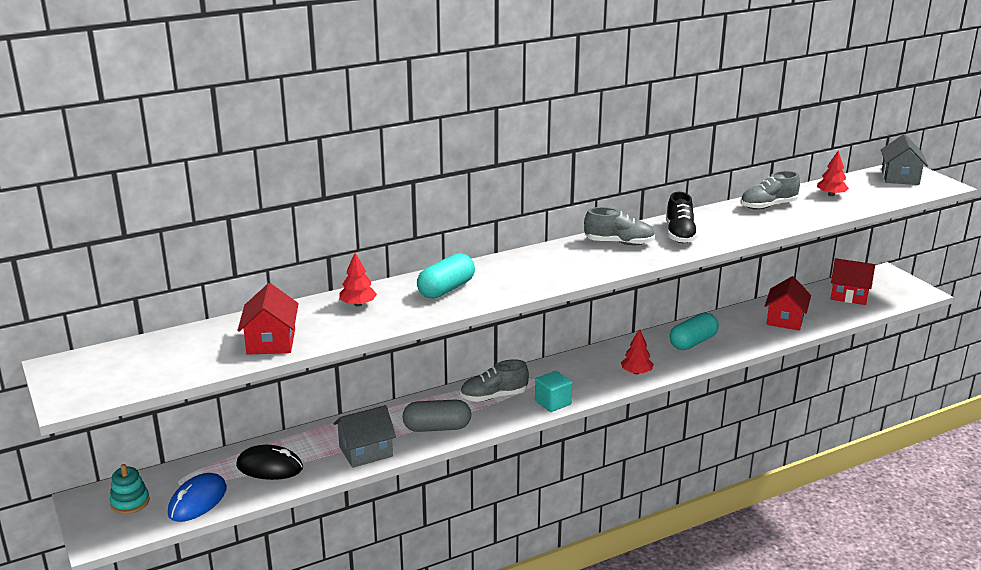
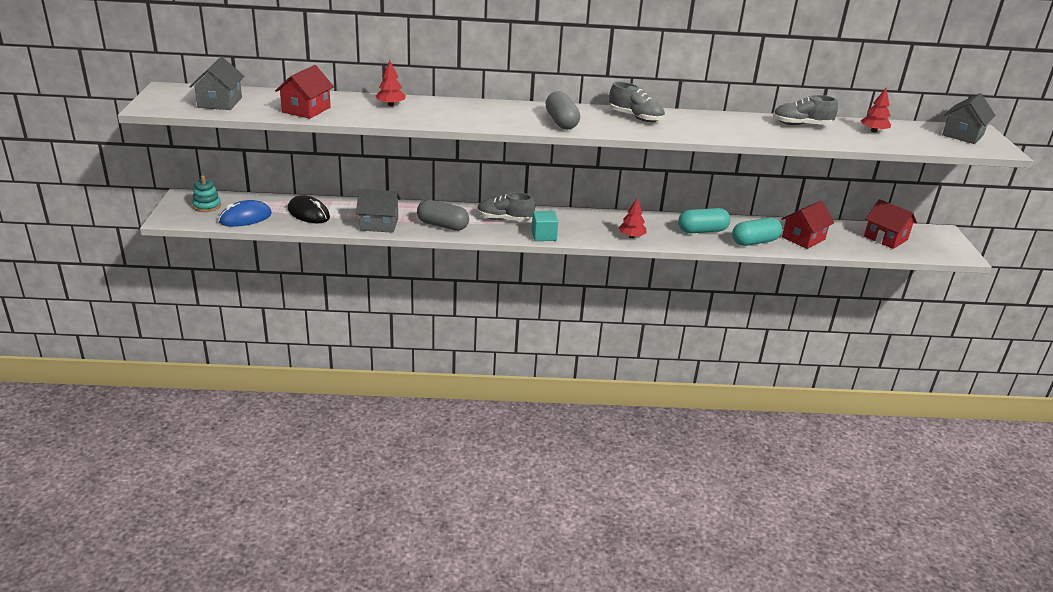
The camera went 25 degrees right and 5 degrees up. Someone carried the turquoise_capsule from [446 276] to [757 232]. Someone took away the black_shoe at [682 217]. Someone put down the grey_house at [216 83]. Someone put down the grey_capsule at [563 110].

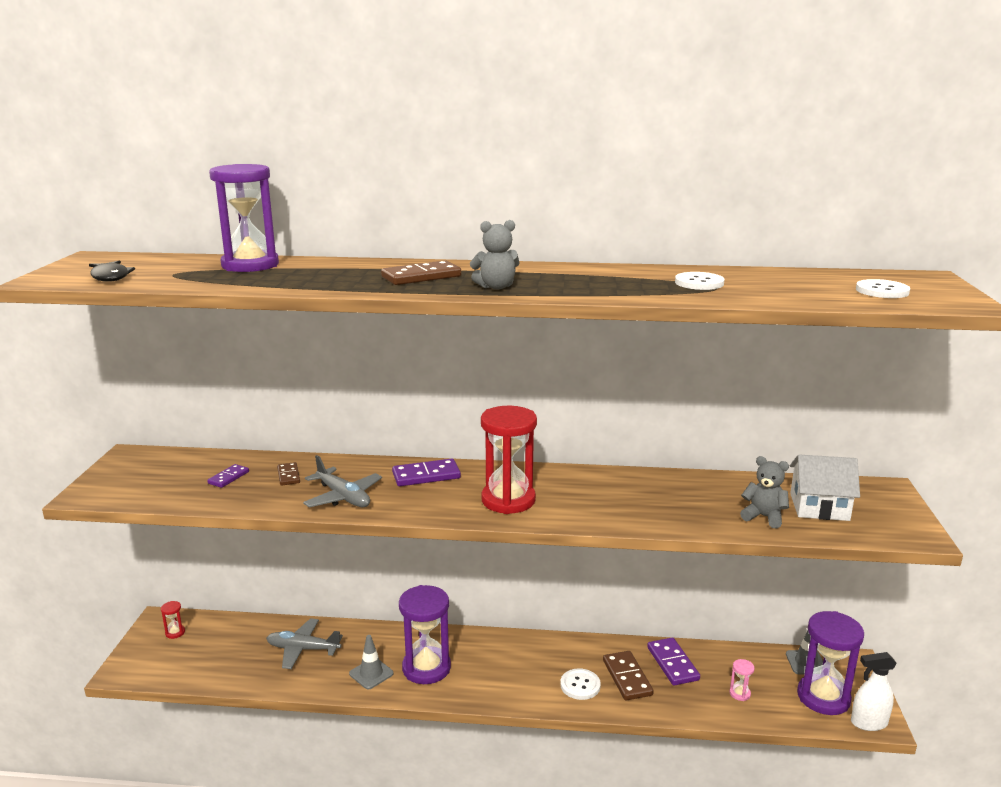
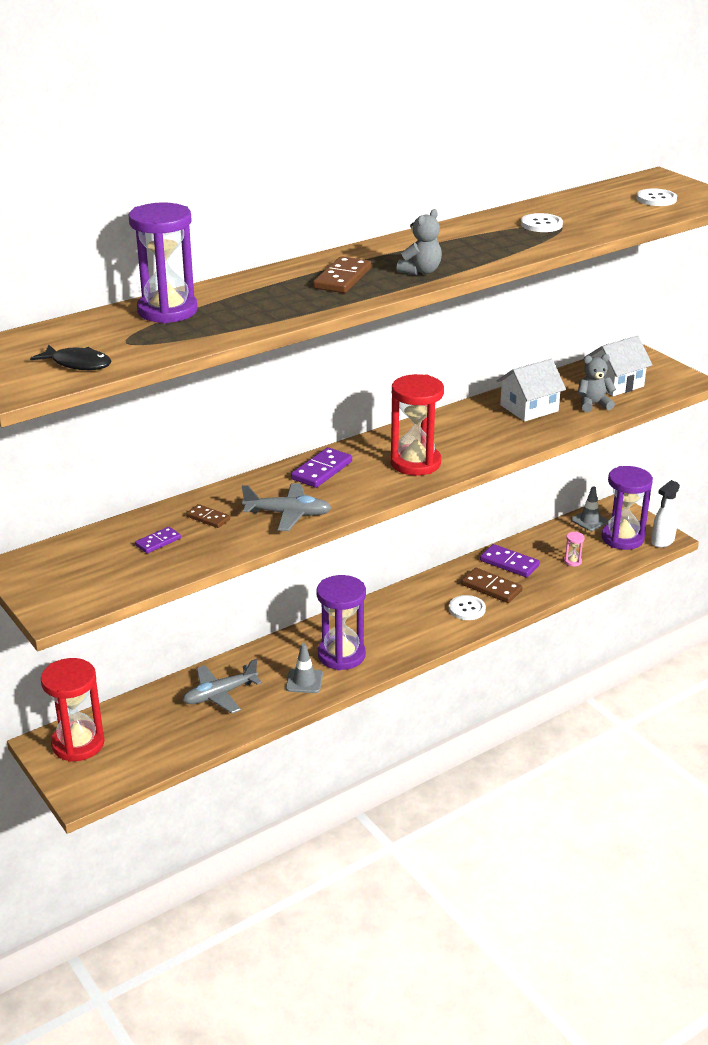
The camera went 40 degrees left and 10 degrees up. Someone scaled the red_hourglass at [173 620] by 2.45. Someone rotated the purple_domino at [228 476] by 60 degrees clockwise. Someone put down the white_house at [531 390].

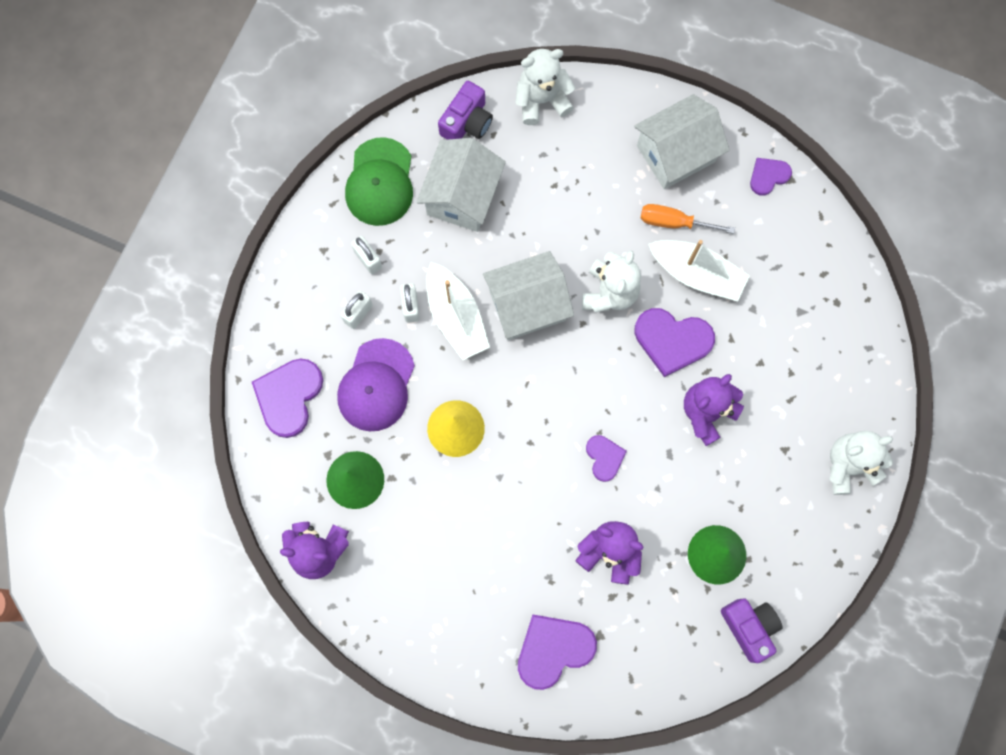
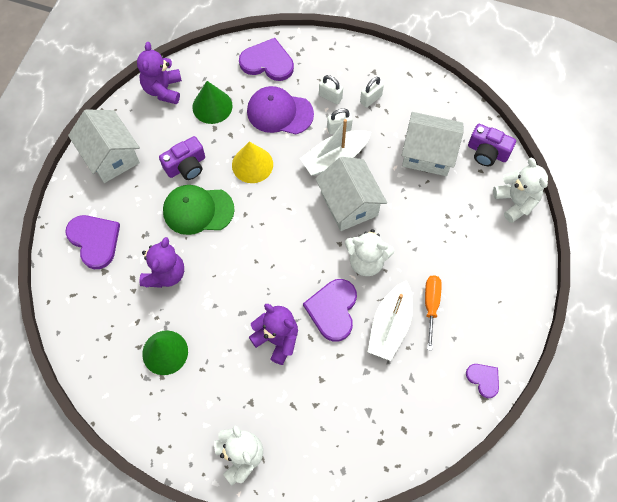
The camera went 85 degrees right and 10 degrees down. Someone carried the green_cap from [379 181] to [199 210]. Someone took away the purple_heart at [606 458]. Someone carried the white_house from [681 141] to [104 146]. Someone carried the purple_camera from [752 630] to [182 158].

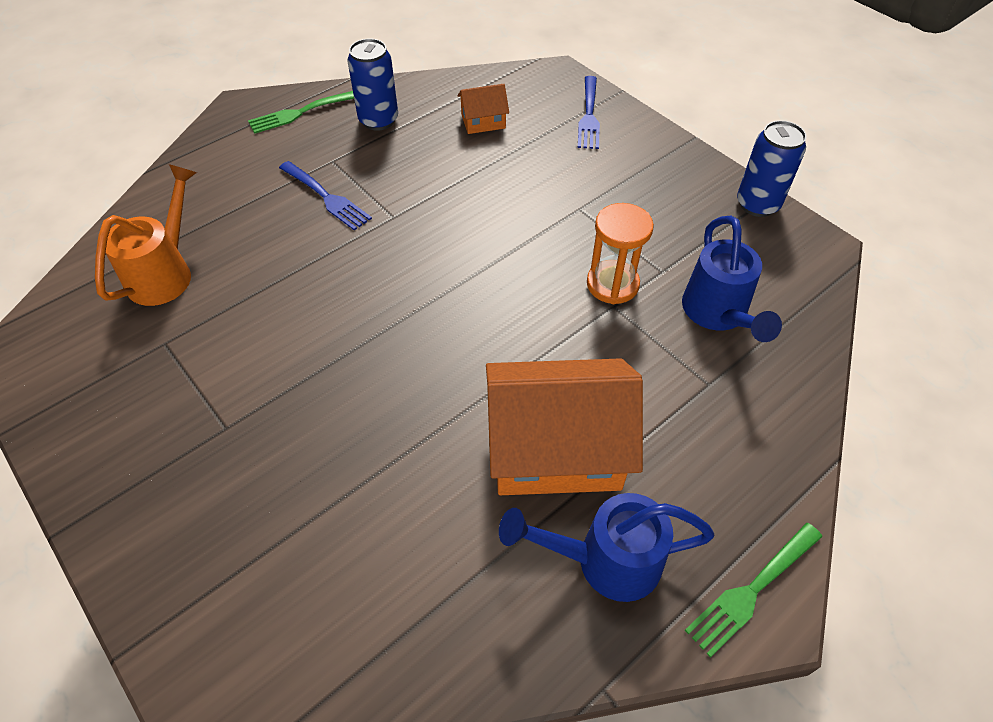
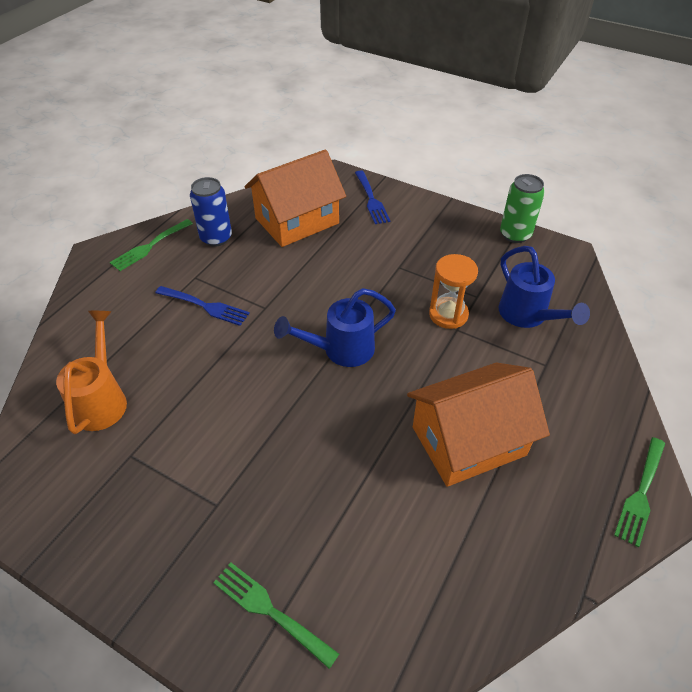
The camera went 20 degrees left and 5 degrees down. Someone scaled the orange_house at [483 109] by 2.20. Someone carried the blue_watering_can from [607 547] to [335 327]. Someone repainted the blue_can at [772 168], which became the green_can at [522 208]. Someone put down the green_fork at [276 615].

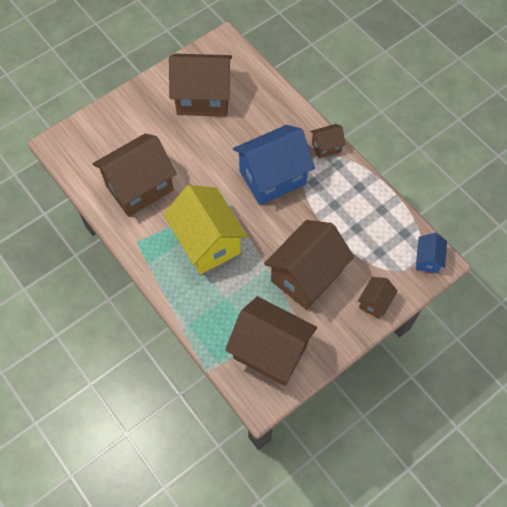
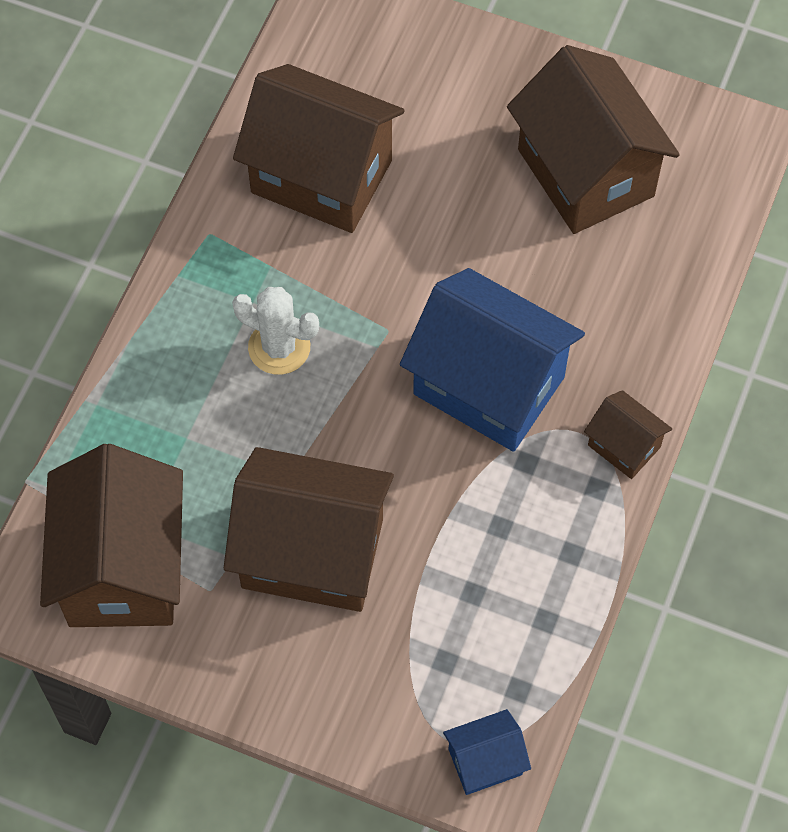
The camera went 60 degrees right and 0 degrees up. Someone swapped the yellow_house at [205 229] for the white_cactus at [275 331]. Someone took away the brown_house at [378 298].

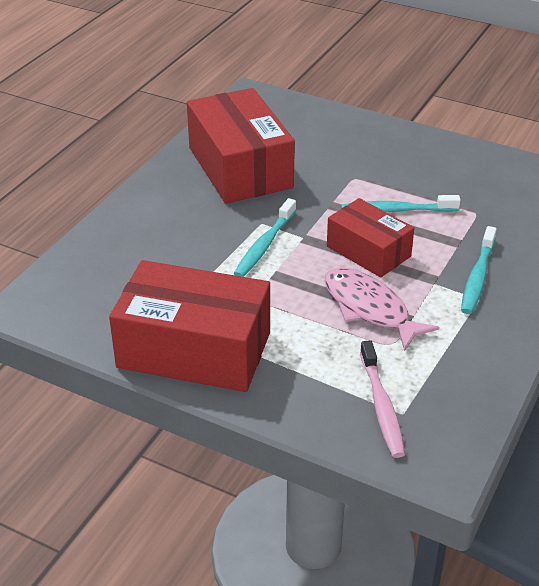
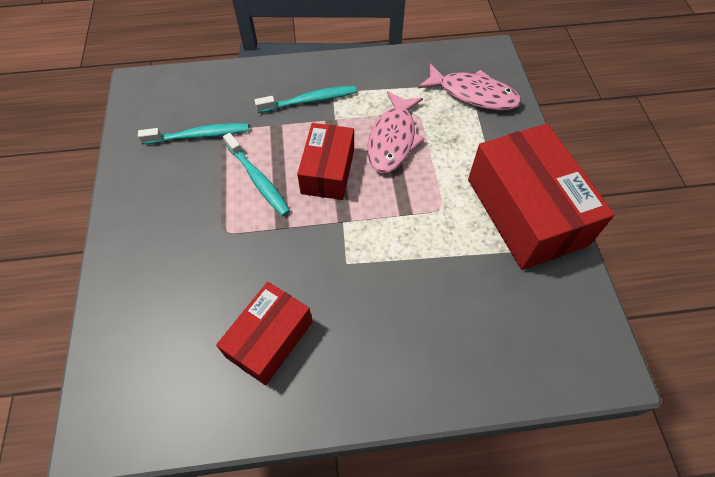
The camera went 125 degrees left and 20 degrees up. Someone scaled the red_box at [241 146] by 0.60. Someone carried the turquoise_toothbrush from [265 237] to [193 133]. Someone swapped the pink_toothbrush at [382 399] for the pink_fish at [469 87].

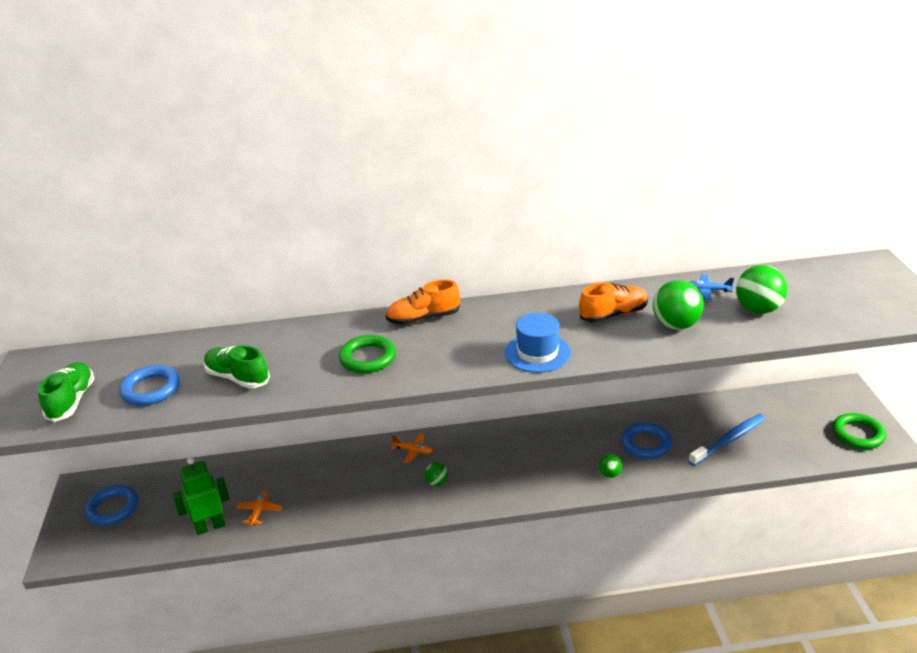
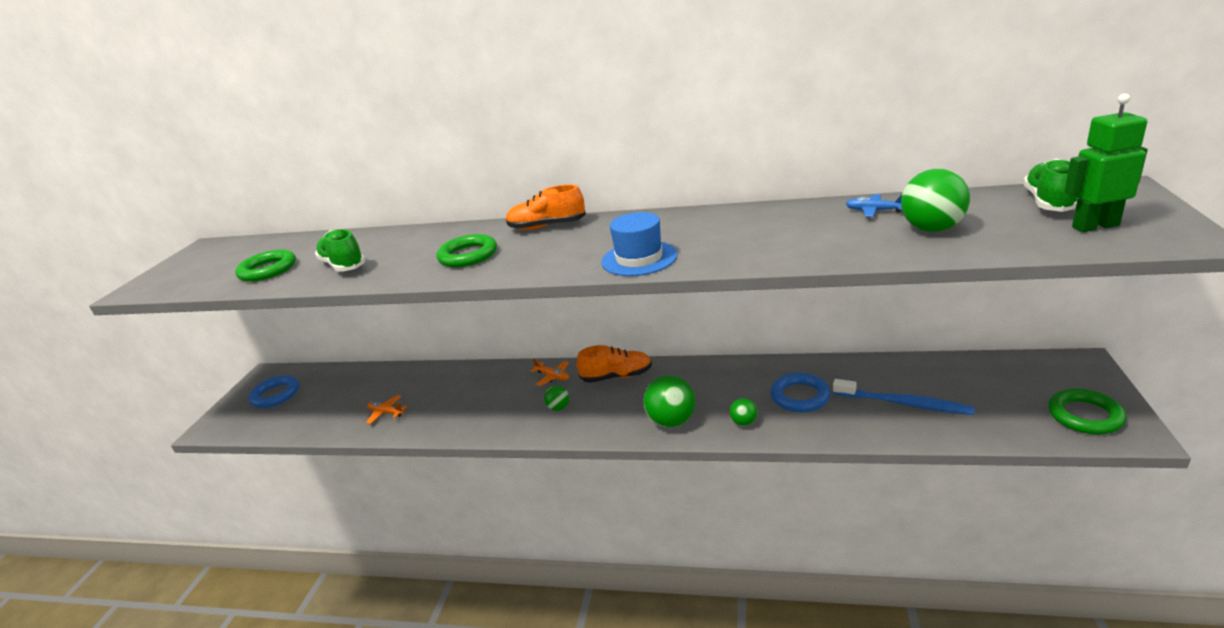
The camera went 20 degrees right and 5 degrees down. Someone carried the green_shoe from [66 392] to [1050 185]. Someone repainted the blue_ring at [149 385], which became the green_ring at [265 265]. Someone carried the green_robot from [201 496] to [1106 163]. Someone rotated the orange_plane at [259 508] by 90 degrees counterclockwise. Someone carried the orange_shoe from [613 303] to [614 364]. Someone carried the green_ball from [678 305] to [669 401]. Someone rotated the blue_toothbrush at [727 440] by 45 degrees clockwise.

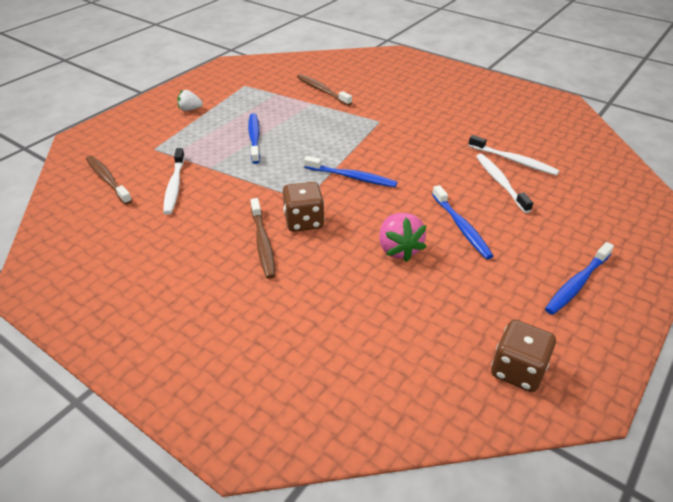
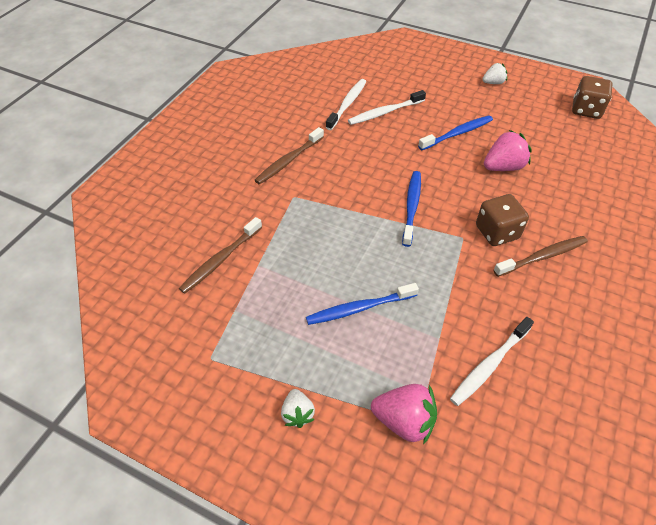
The camera went 100 degrees left and 10 degrees up. Someone carried the brown_toothbrush from [109 180] to [289 156]. Someone rotated the white_toothbrush at [174 181] by 150 degrees clockwise. Someone swapped the blue_toothbrush at [579 278] for the white_strawberry at [494 73]. Someone put down the pink_strawberry at [404 414].

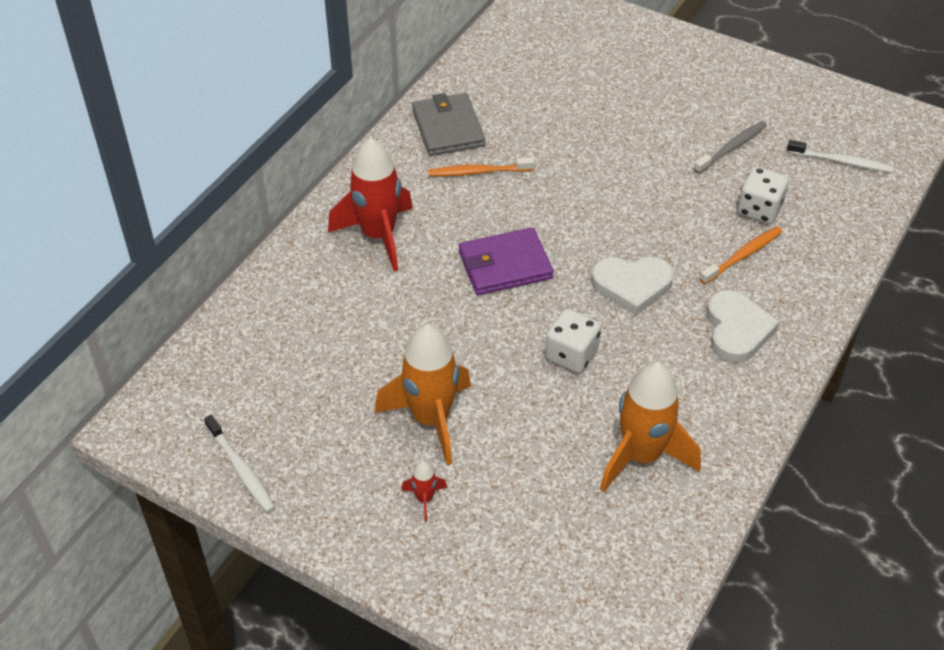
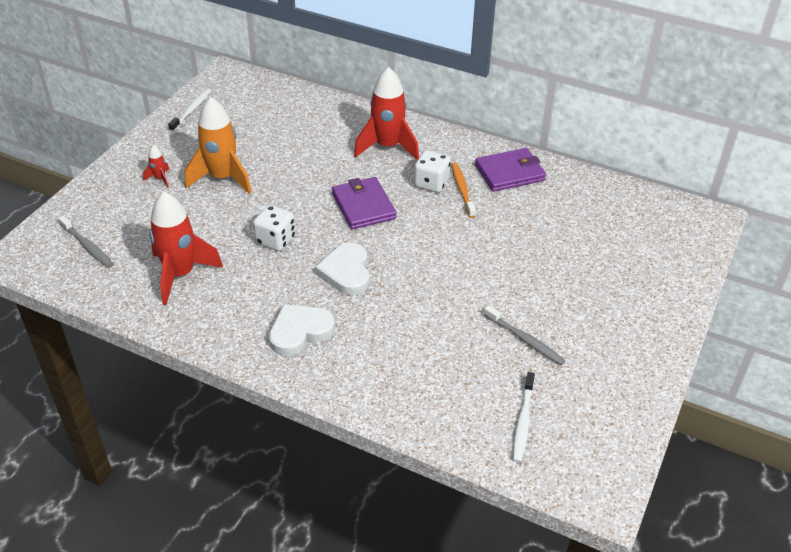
The camera went 85 degrees right and 5 degrees down. Someone rotated the white_toothbrush at [240 464] by 150 degrees clockwise. Someone repainted the grey_wallet at [448 124], which became the purple_wallet at [510 170]. Someone repainted the orange_rocket at [650 427], which became the red_rocket at [186 248]. Someone took away the orange_toothbrush at [741 255]. Someone rotated the white_heart at [742 326] by 150 degrees clockwise. Someone carried the white_dice from [763 195] to [432 171]. Someone put down the grey_toothbrush at [86 242].

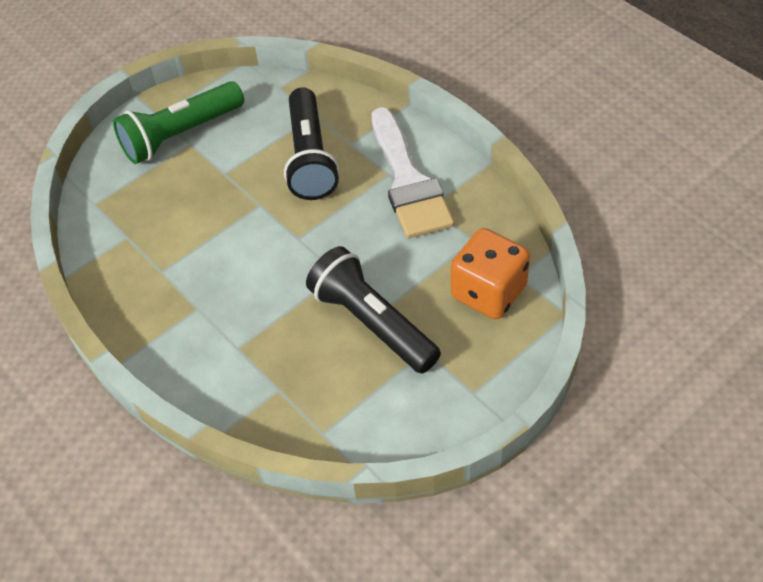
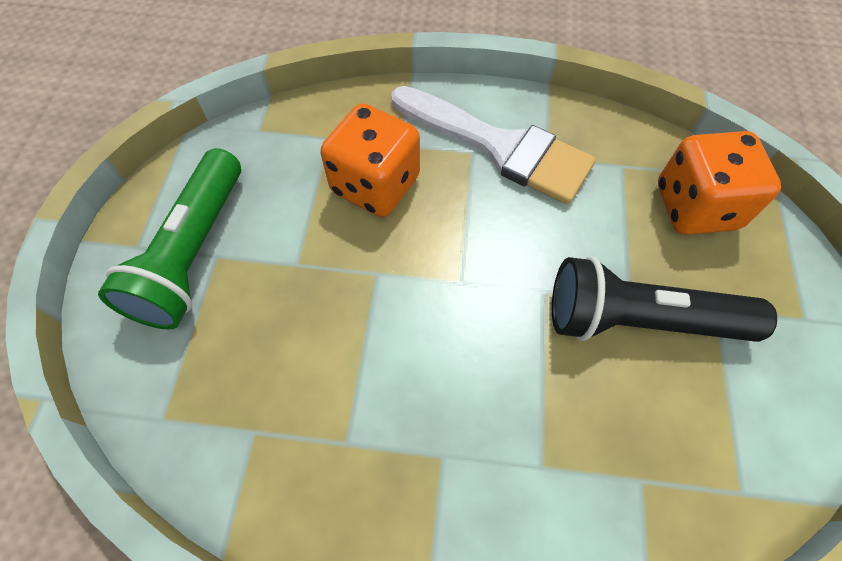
The camera went 45 degrees left and 10 degrees up. Someone swapped the black_flashlight at [311 144] for the orange_dice at [370 160].

